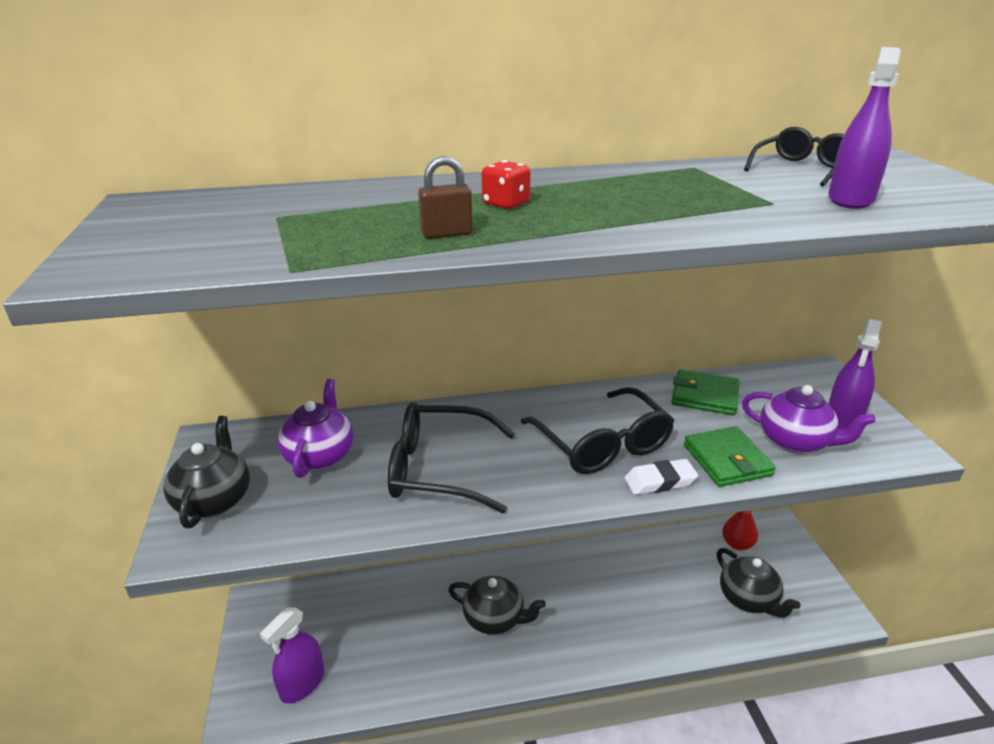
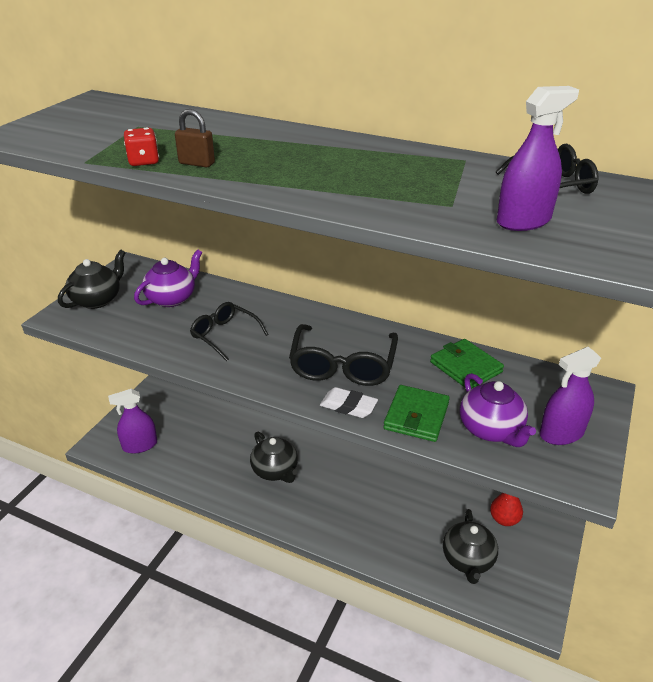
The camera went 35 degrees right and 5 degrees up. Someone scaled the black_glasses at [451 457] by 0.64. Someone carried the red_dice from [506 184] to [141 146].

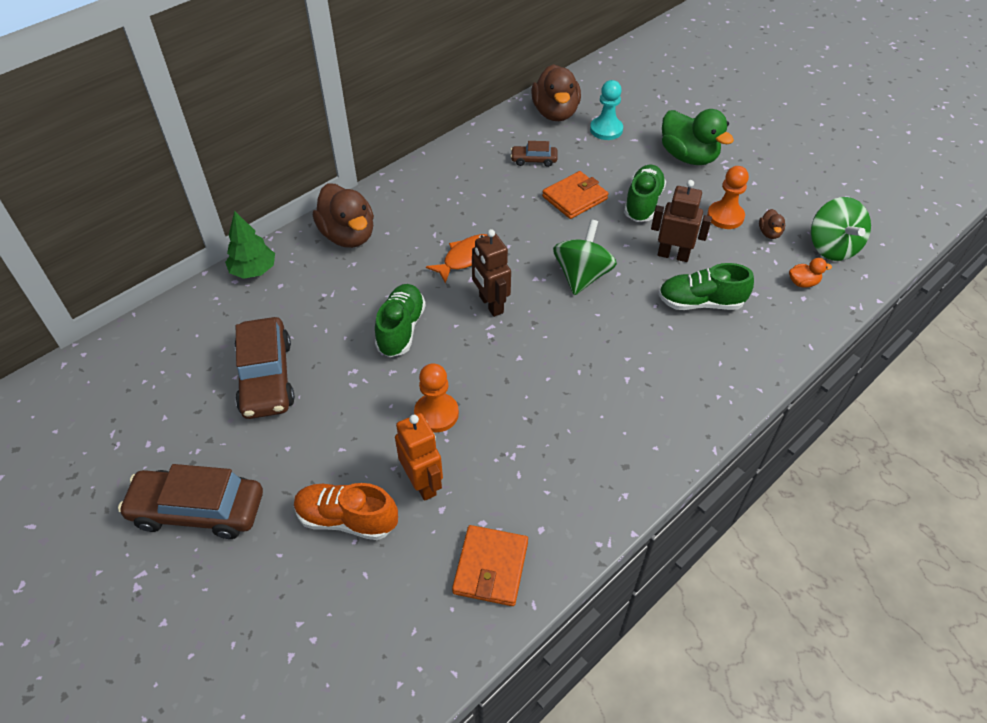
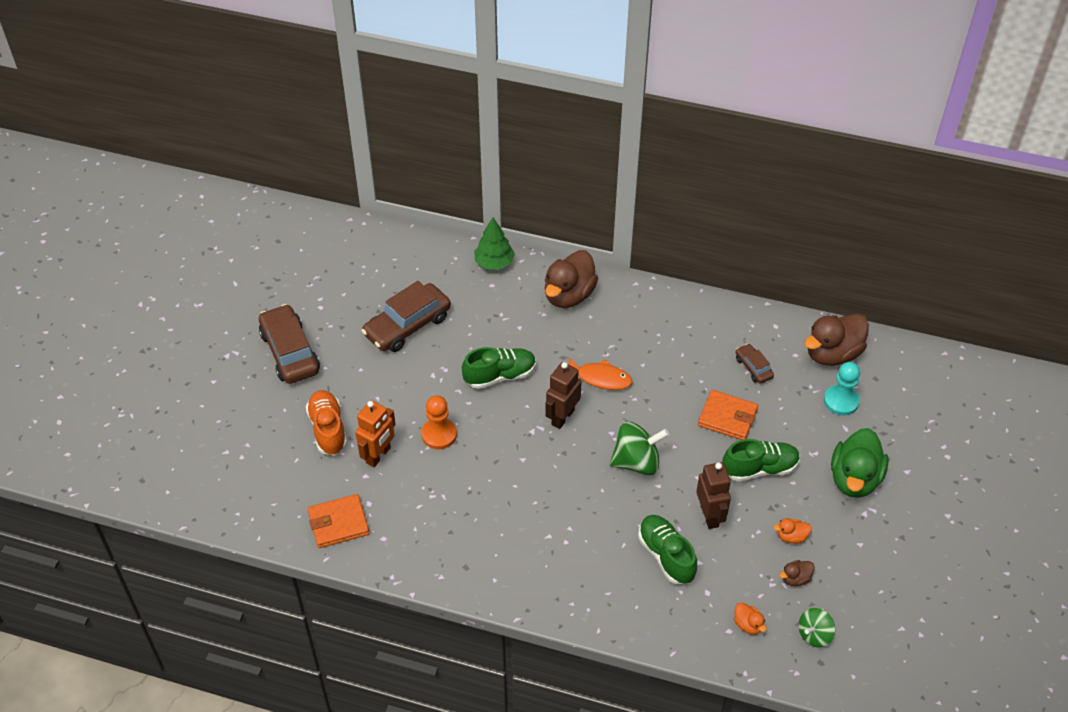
The camera went 60 degrees right and 0 degrees up. Someone swapped the orange_pawn at [728 197] for the orange_duck at [792 531]. Someone scaled the green_spinning_top at [841 229] by 0.61.

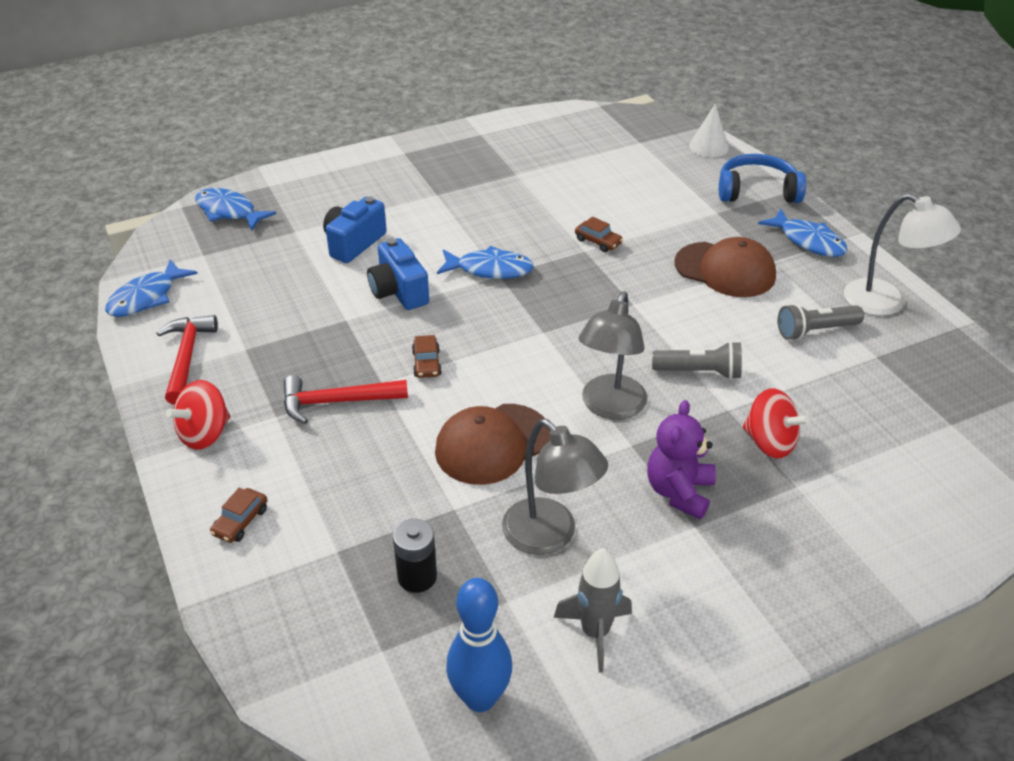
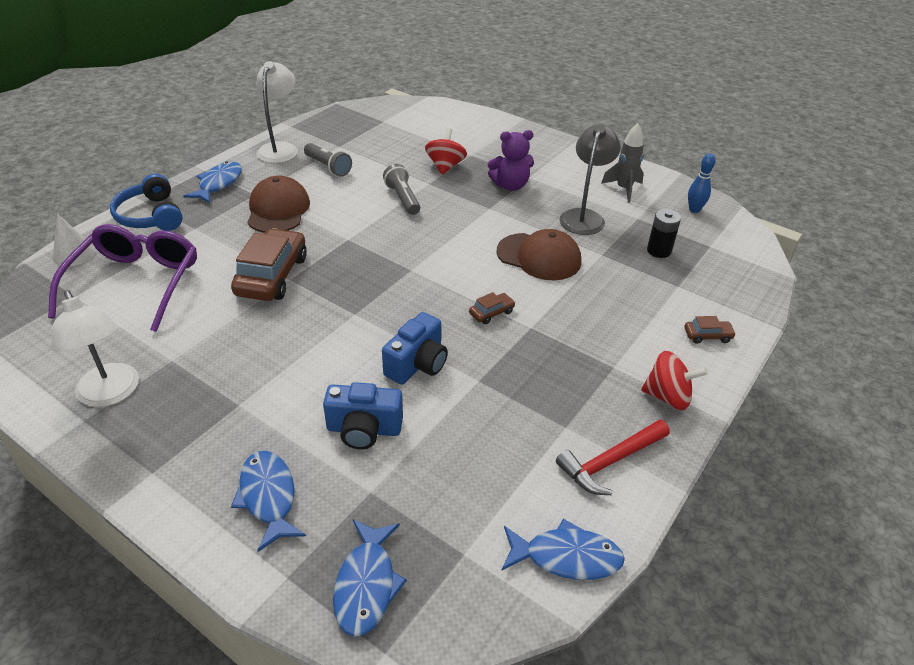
The camera went 120 degrees left and 0 degrees up. Someone took away the red_hammer at [346 399]. Someone carried the blue_fish from [485 262] to [268 501]. Someone scaled the blue_bowling_pin at [479 645] by 0.64. Someone scaled the brown_car at [599 234] by 2.25. Someone took away the grey_lamp at [612 355]. Someone put down the purple_glasses at [122 278]. Someone put down the white_lamp at [95 348].

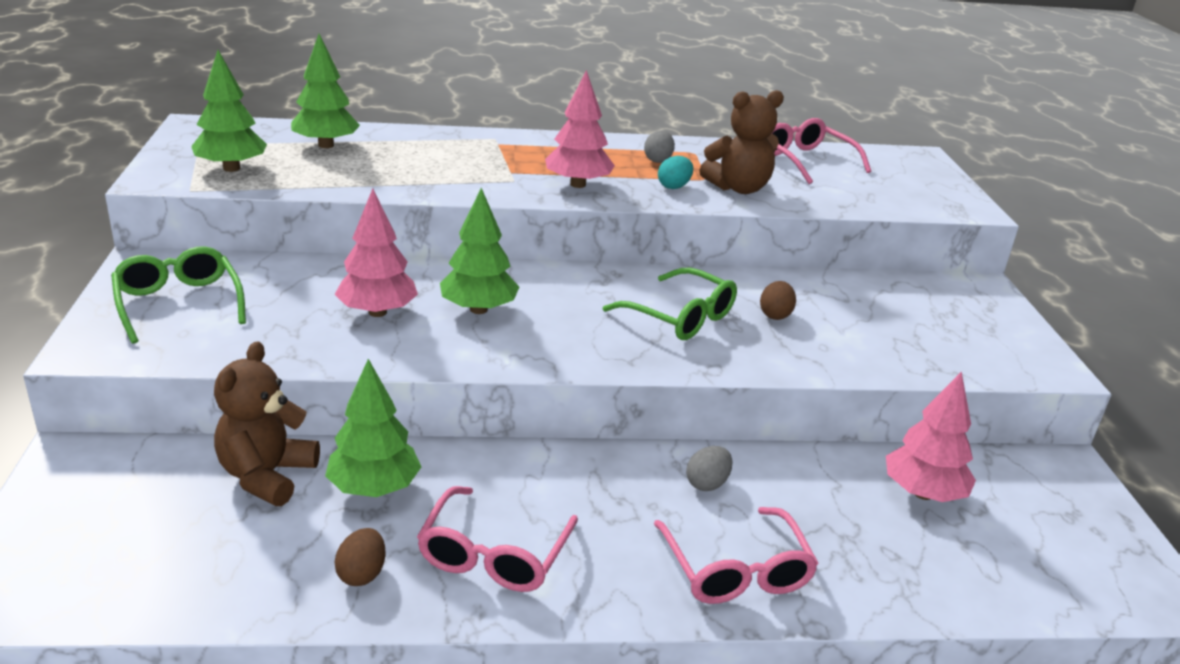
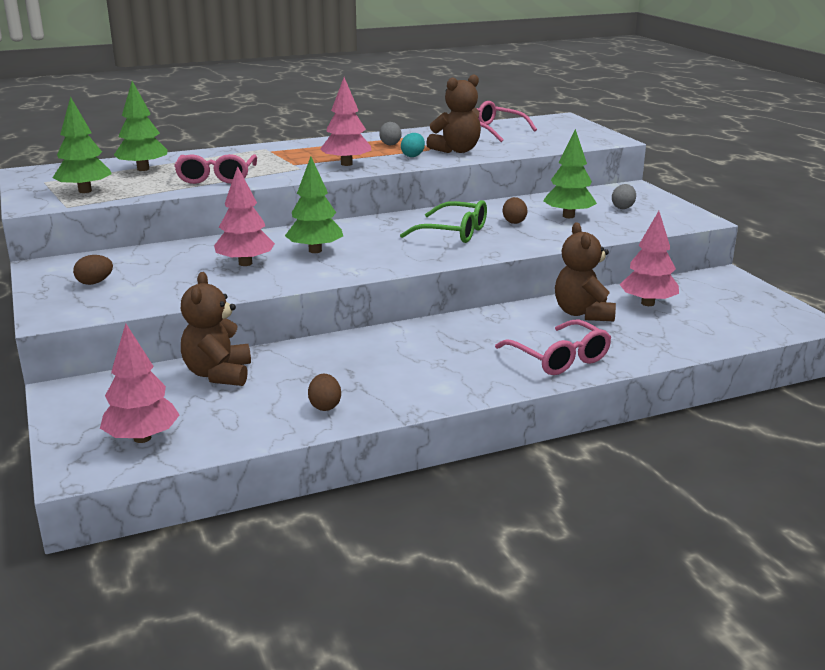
The camera went 15 degrees left and 5 degrees down. Someone swapped the green_glasses at [178 295] for the brown_egg at [93 270]. Someone carried the green_tree from [373 428] to [570 173]. Someone carried the pink_glasses from [497 539] to [215 169]. Someone carried the grey_egg from [709 468] to [624 196]. Someone put down the pink_tree at [139 383]. Someone put down the brown_teddy_bear at [585 272].

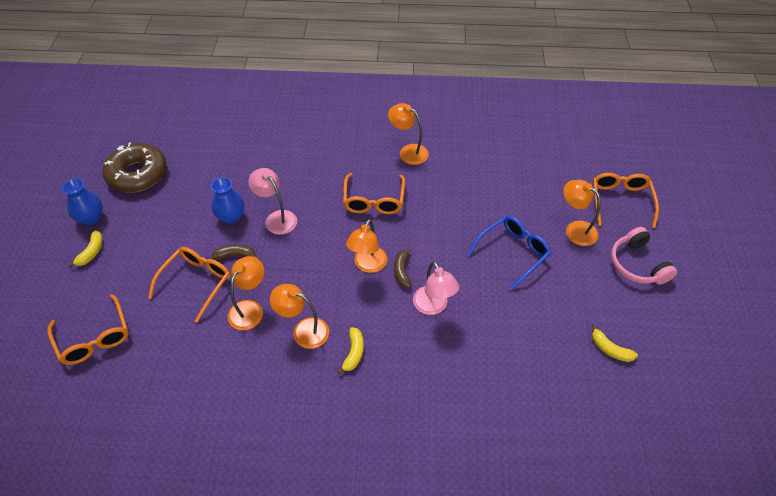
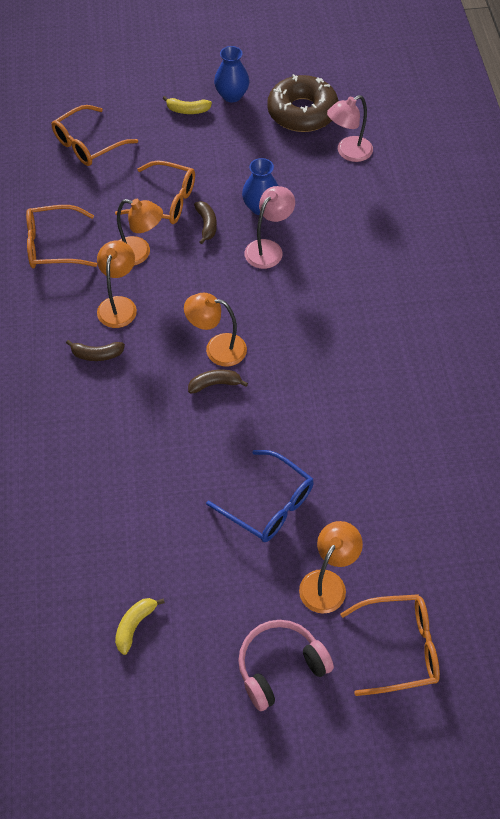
The camera went 80 degrees right and 5 degrees up. Someone repainted the yellow_banana at [350 350], which became the brown_banana at [95 350]. Someone carried the orange_glasses from [374 193] to [61 237]. Someone took away the orange_lamp at [408 134]. Someone carried the pink_lamp from [436 288] to [350 128].

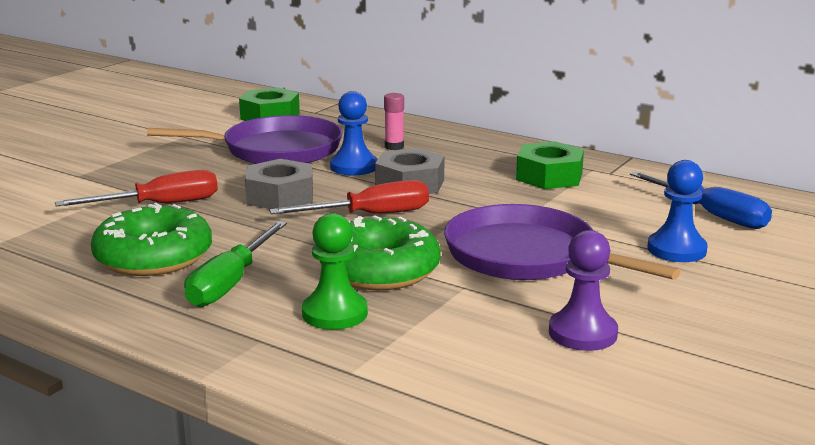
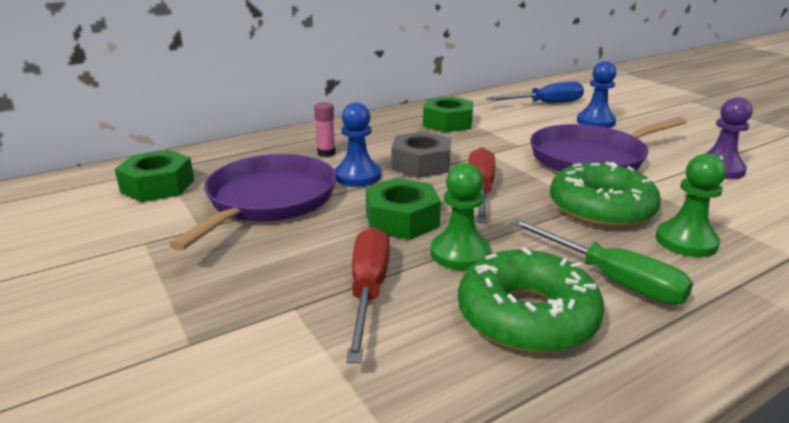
The camera went 65 degrees left and 5 degrees up. Someone repainted the grey_nut at [279 184], which became the green_nut at [403 209]. Someone put down the green_pawn at [460 216].

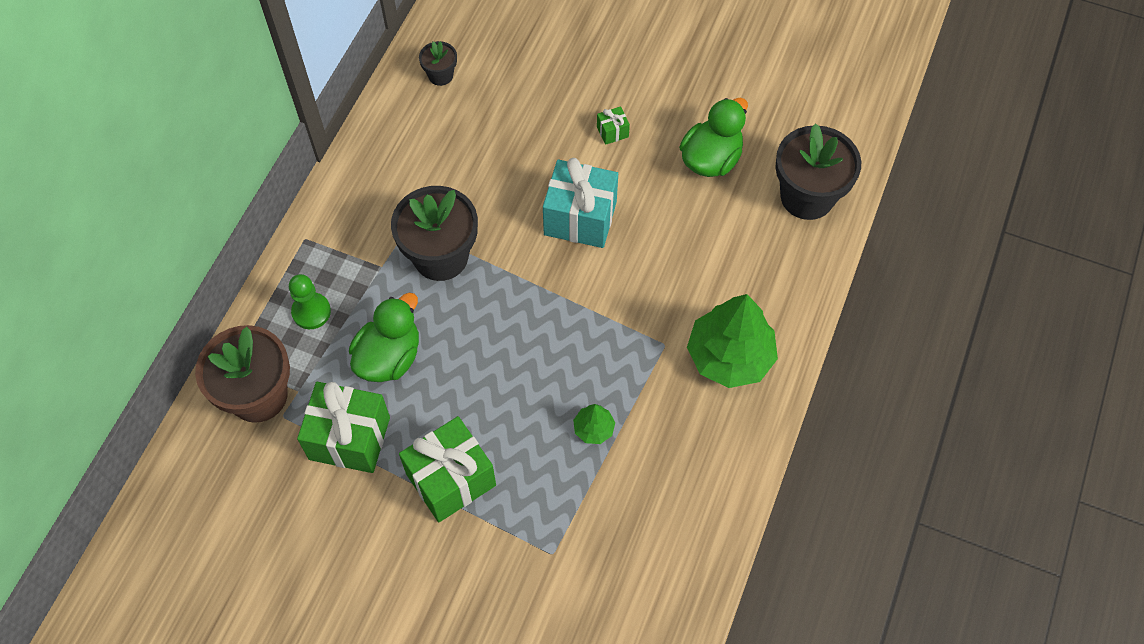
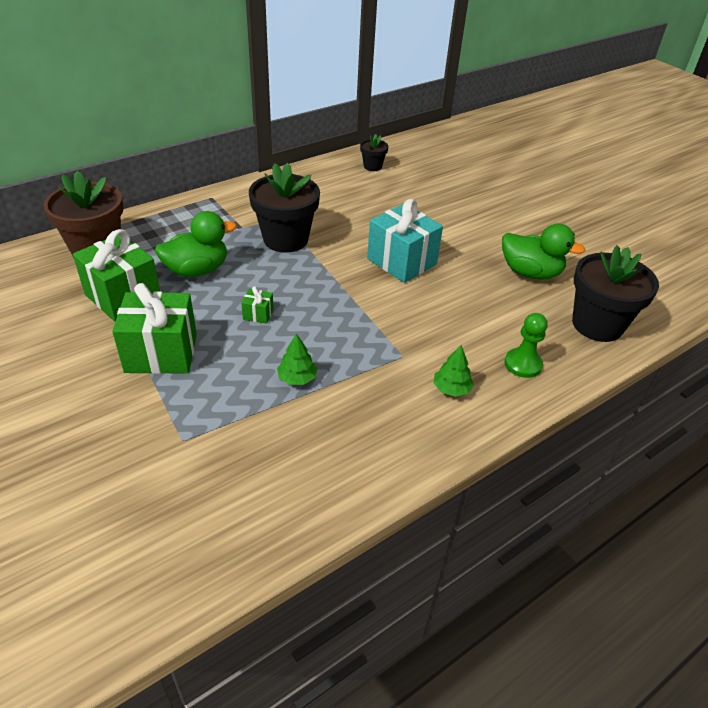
The camera went 30 degrees right and 20 degrees down. Someone carried the green_pawn from [310 301] to [526 345]. Someone carried the green_gift from [613 125] to [257 305]. Someone rotated the green_duck at [713 137] by 45 degrees clockwise. Someone scaled the green_tree at [732 341] by 0.46.

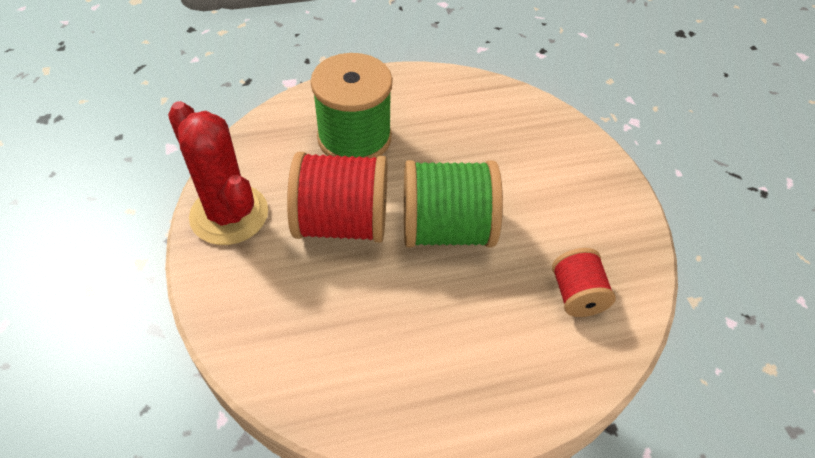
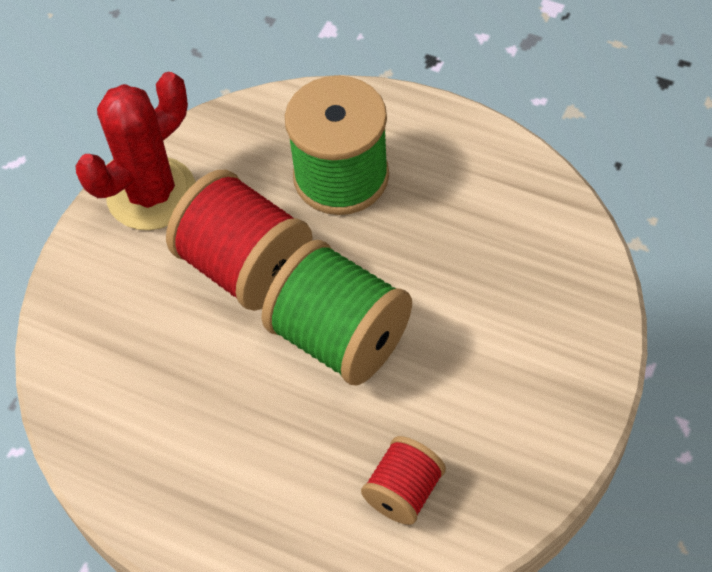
The camera went 45 degrees right and 5 degrees up. Someone rotated the red_cactus at [218 173] by 45 degrees clockwise.

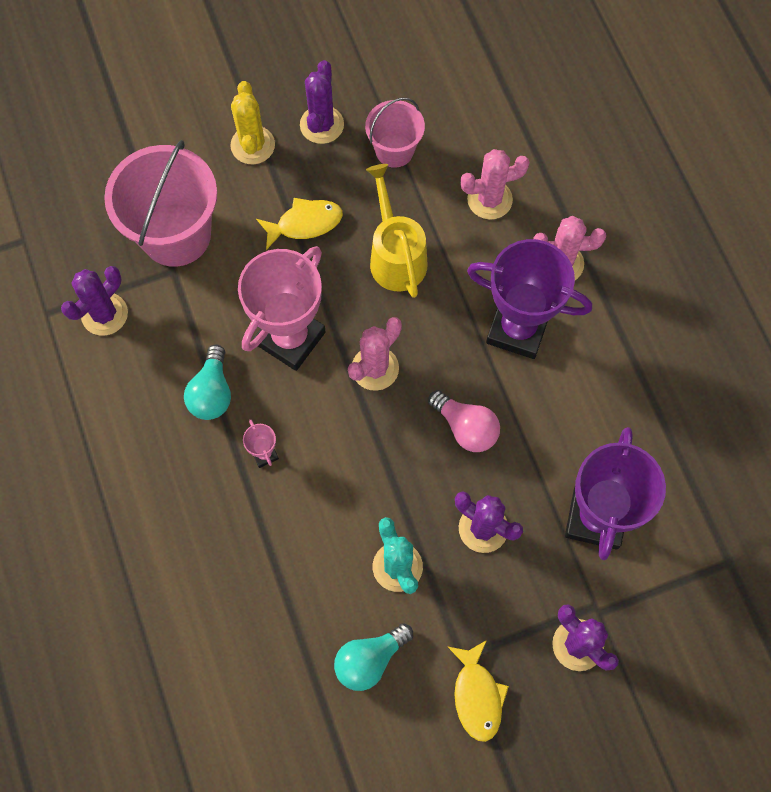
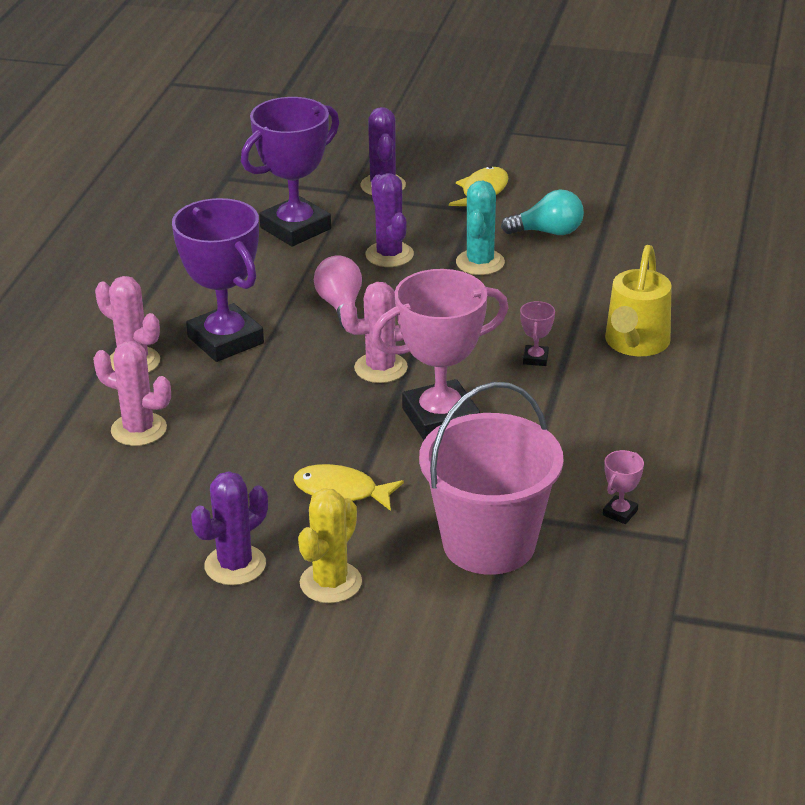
The camera went 145 degrees left and 35 degrees down. Someone swapped the purple_cactus at [94 301] for the pink_trophy at [623 487]. Someone took away the turquoise_light_bulb at [207 382]. Someone took away the pink_bucket at [395 132]. Someone carried the yellow_watering_can from [397 231] to [638 300].

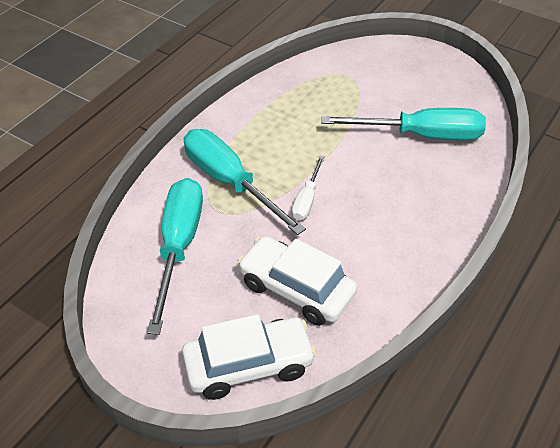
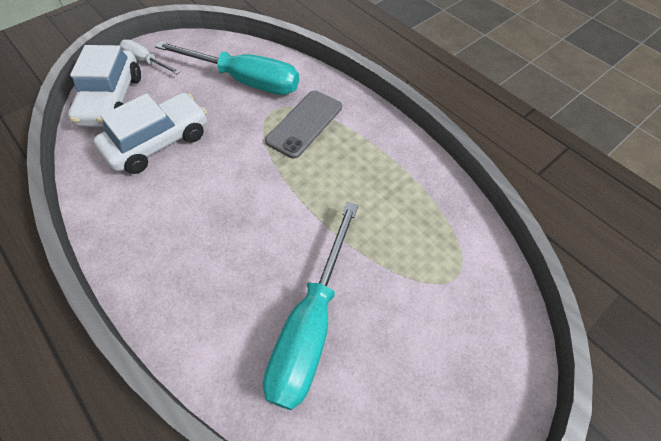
The camera went 105 degrees right and 10 degrees up. Someone swapped the turquoise_screwdriver at [245 182] for the grey_phone at [303 125]. Someone carried the white_screwdriver from [308 188] to [150 56].

